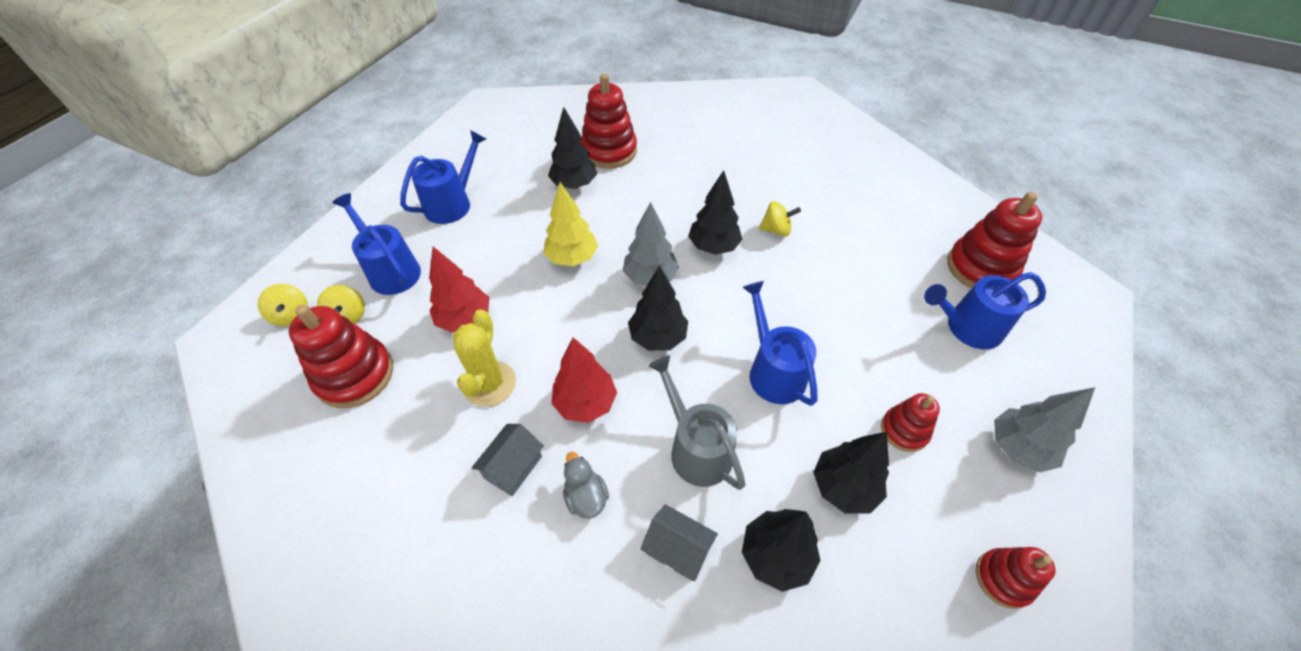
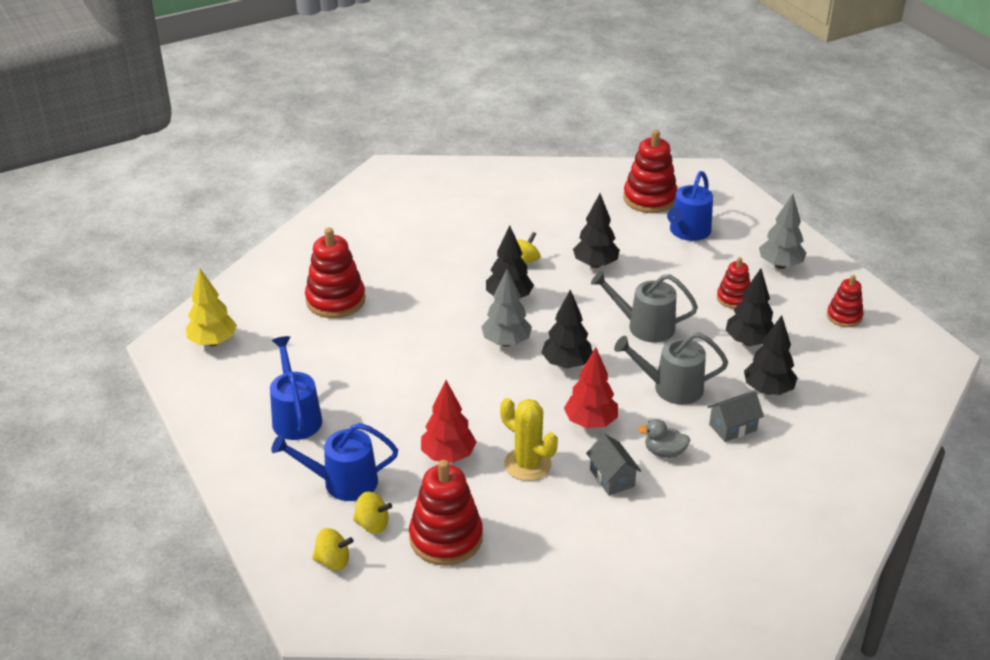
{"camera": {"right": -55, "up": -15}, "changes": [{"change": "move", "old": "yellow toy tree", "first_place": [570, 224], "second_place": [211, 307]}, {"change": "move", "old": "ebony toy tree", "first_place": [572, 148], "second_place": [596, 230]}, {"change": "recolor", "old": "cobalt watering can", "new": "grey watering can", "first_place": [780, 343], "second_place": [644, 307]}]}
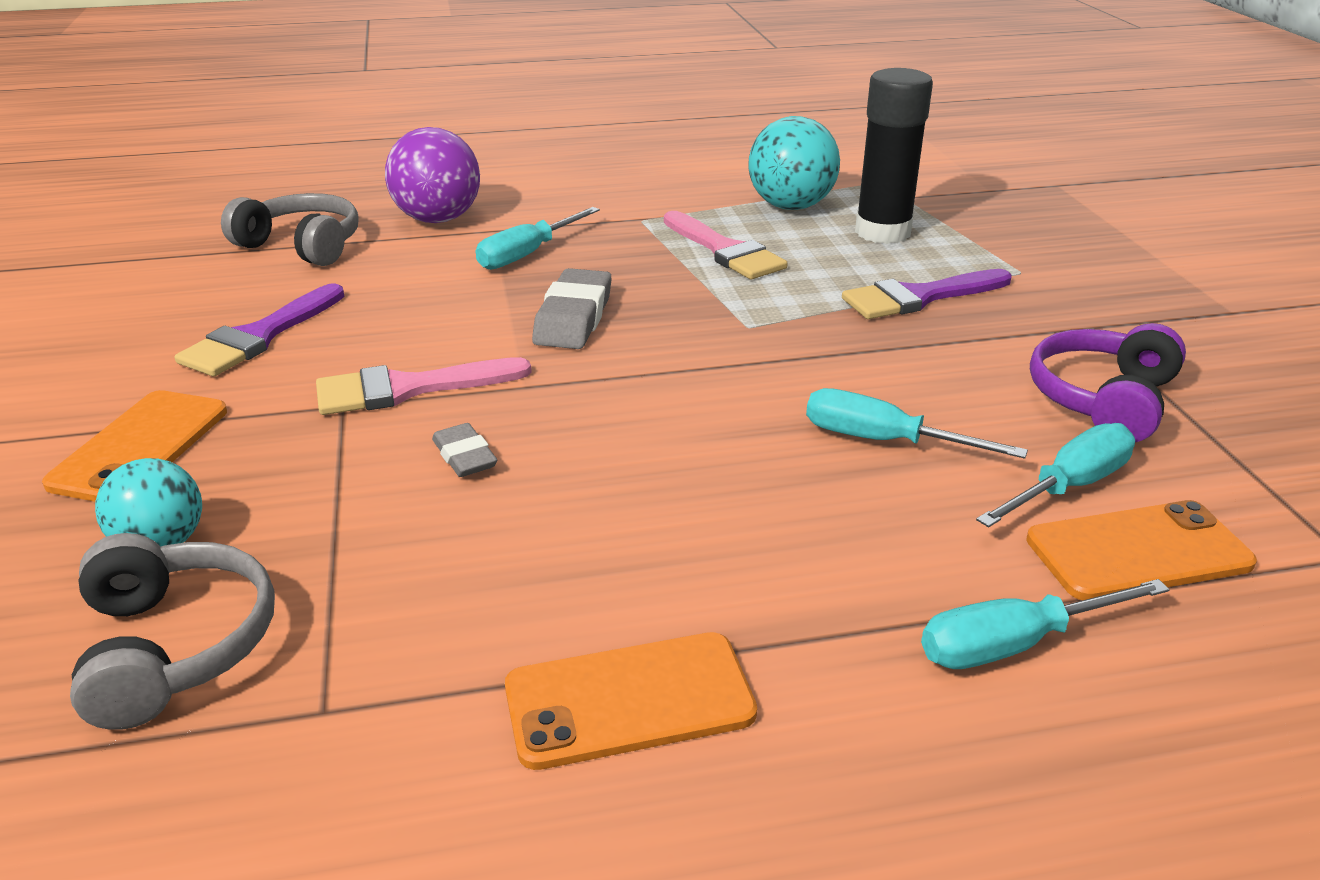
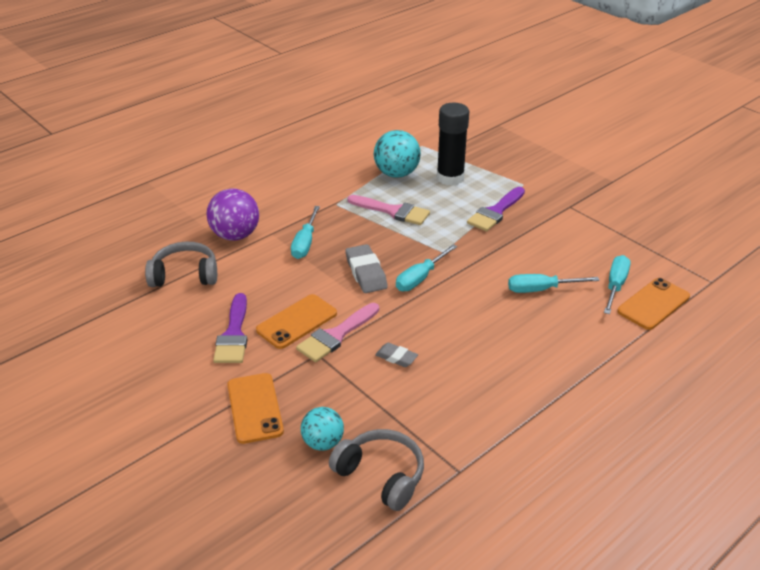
{"camera": {"right": -30, "up": 5}, "changes": [{"change": "delete", "old": "purple headset", "first_place": [1108, 382]}, {"change": "move", "old": "orange-coloured smartphone", "first_place": [631, 701], "second_place": [296, 321]}, {"change": "move", "old": "turquoise flat screwdriver", "first_place": [1045, 624], "second_place": [426, 267]}]}
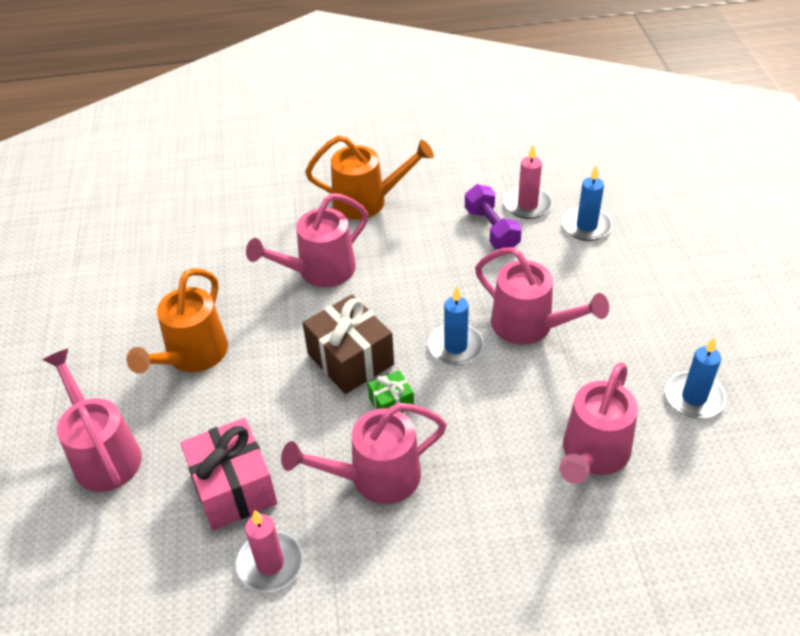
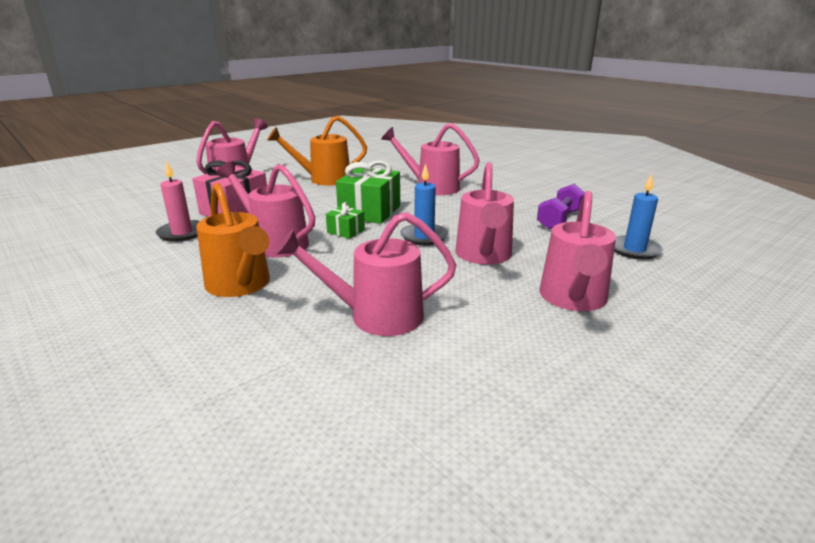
{"camera": {"right": 55, "up": -20}, "changes": [{"change": "delete", "old": "rose-pink wax candle", "first_place": [528, 182]}, {"change": "delete", "old": "cobalt wax candle", "first_place": [695, 377]}, {"change": "insert", "new": "rose-pink watering can", "second_place": [577, 251]}, {"change": "move", "old": "orange-coloured watering can", "first_place": [369, 177], "second_place": [233, 240]}, {"change": "recolor", "old": "brown wrapped gift", "new": "leaf-green wrapped gift", "first_place": [348, 344], "second_place": [368, 192]}]}
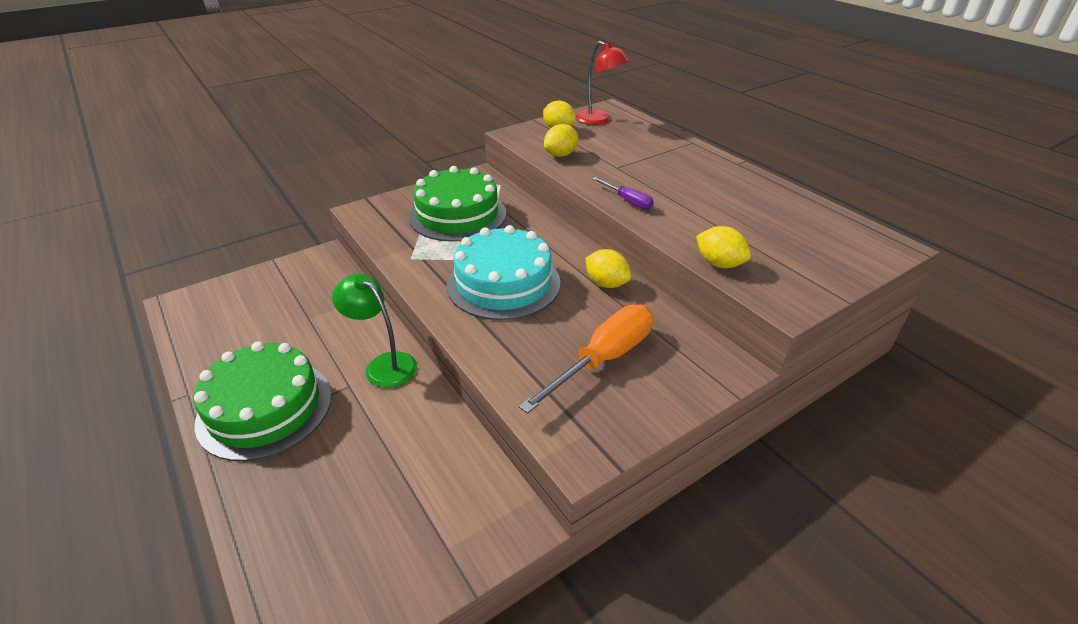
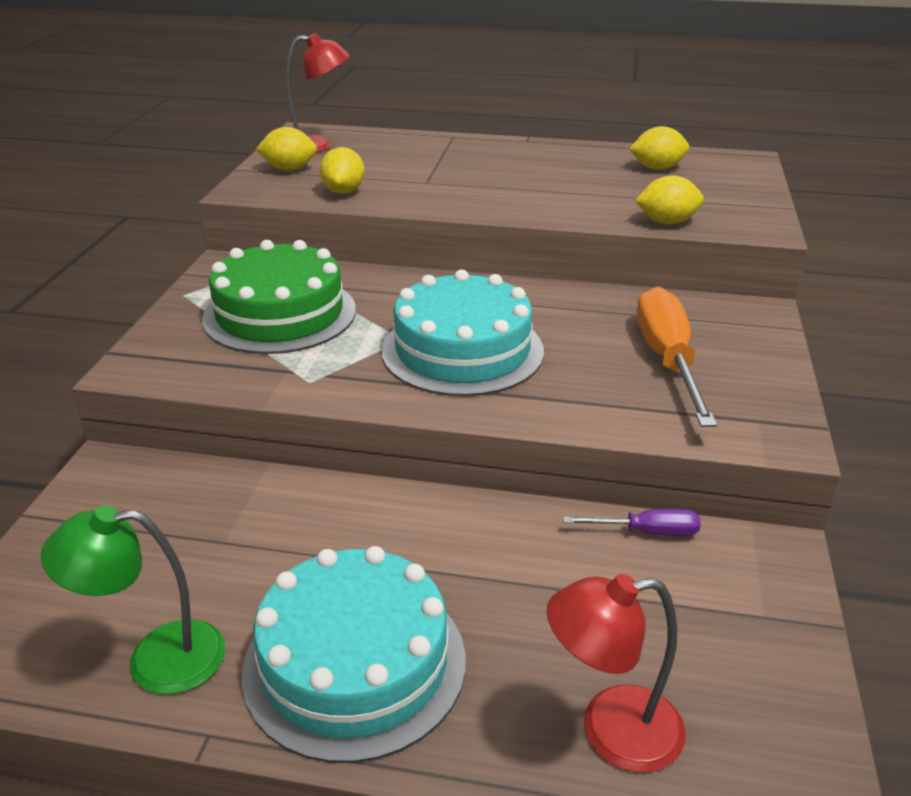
{"camera": {"right": -45, "up": -5}, "changes": [{"change": "insert", "new": "crimson reading lamp", "second_place": [616, 673]}, {"change": "move", "old": "leaf-green reading lamp", "first_place": [374, 330], "second_place": [133, 600]}, {"change": "move", "old": "yellow toy lemon", "first_place": [608, 268], "second_place": [659, 148]}, {"change": "move", "old": "purple flat screwdriver", "first_place": [623, 193], "second_place": [632, 522]}, {"change": "recolor", "old": "leaf-green layer cake", "new": "turquoise layer cake", "first_place": [263, 401], "second_place": [354, 654]}]}
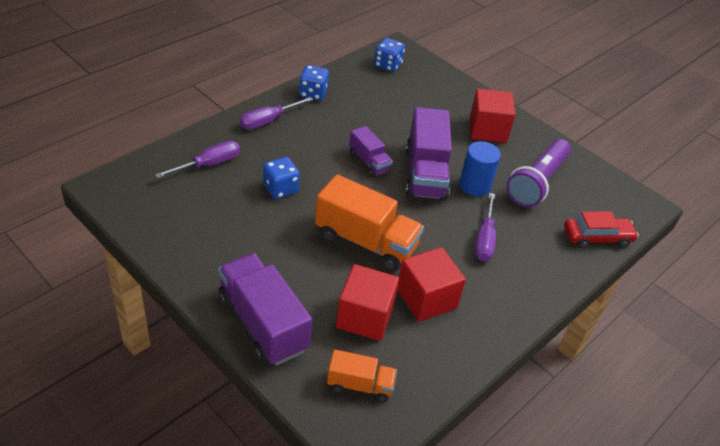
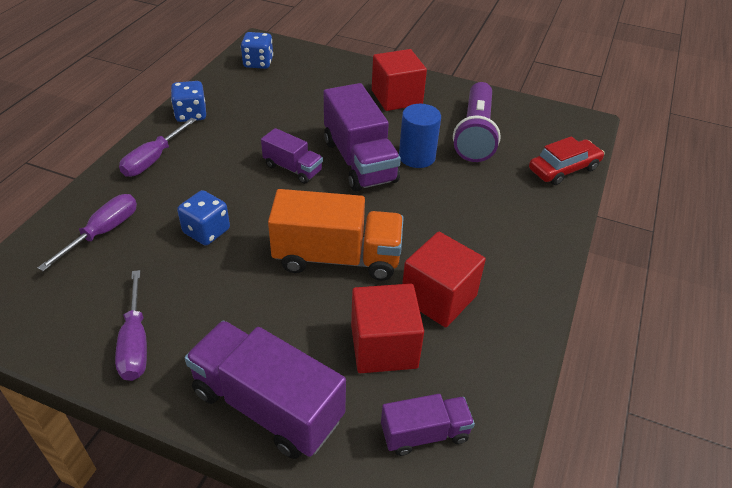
{"camera": {"right": -20, "up": 0}, "changes": [{"change": "move", "old": "purple flat screwdriver", "first_place": [485, 227], "second_place": [131, 325]}, {"change": "recolor", "old": "orange-coloured lorry", "new": "purple lorry", "first_place": [362, 375], "second_place": [428, 425]}]}
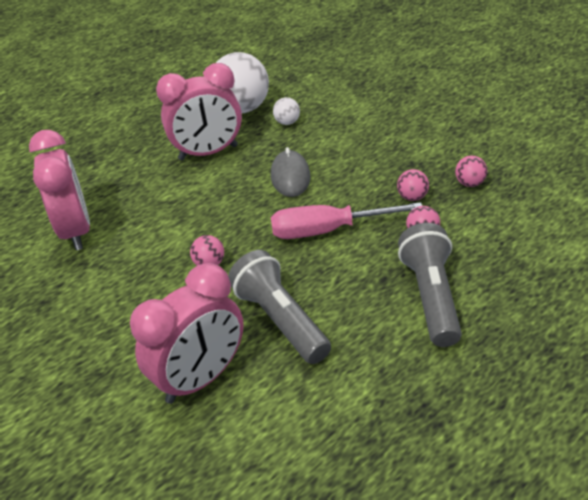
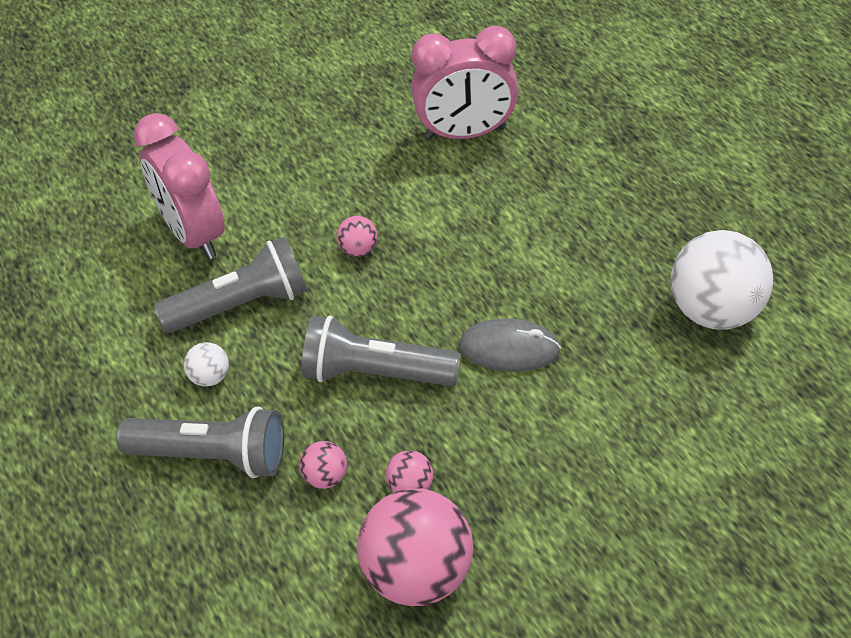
{"camera": {"right": 100, "up": 10}, "changes": [{"change": "delete", "old": "rose-pink alarm clock", "first_place": [199, 111]}, {"change": "move", "old": "snow-white play ball", "first_place": [286, 111], "second_place": [206, 364]}, {"change": "replace", "old": "rose-pink flat screwdriver", "new": "grey pocket torch", "first_place": [346, 220], "second_place": [381, 351]}, {"change": "resize", "old": "rose-pink play ball", "first_place": [471, 171], "second_place": [415, 547], "factor": 2.25}]}
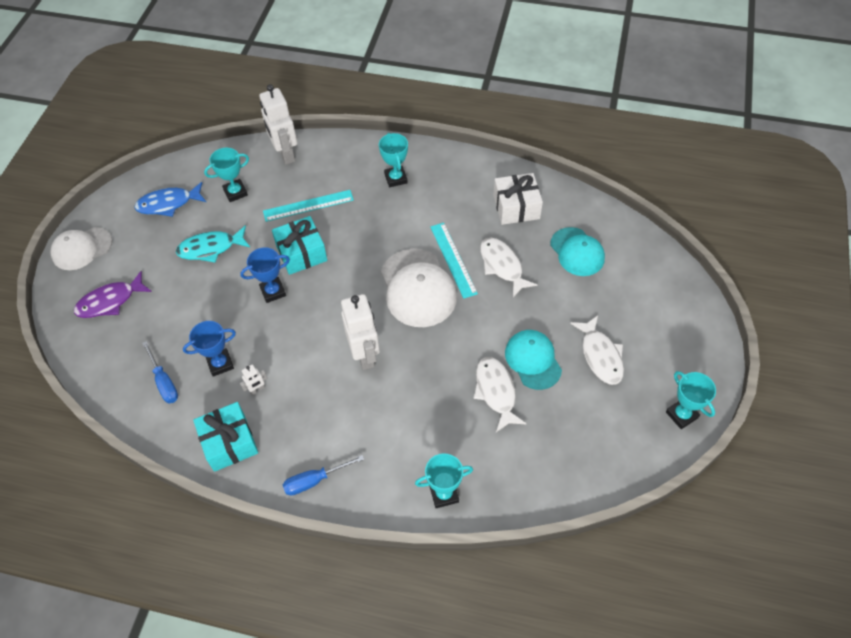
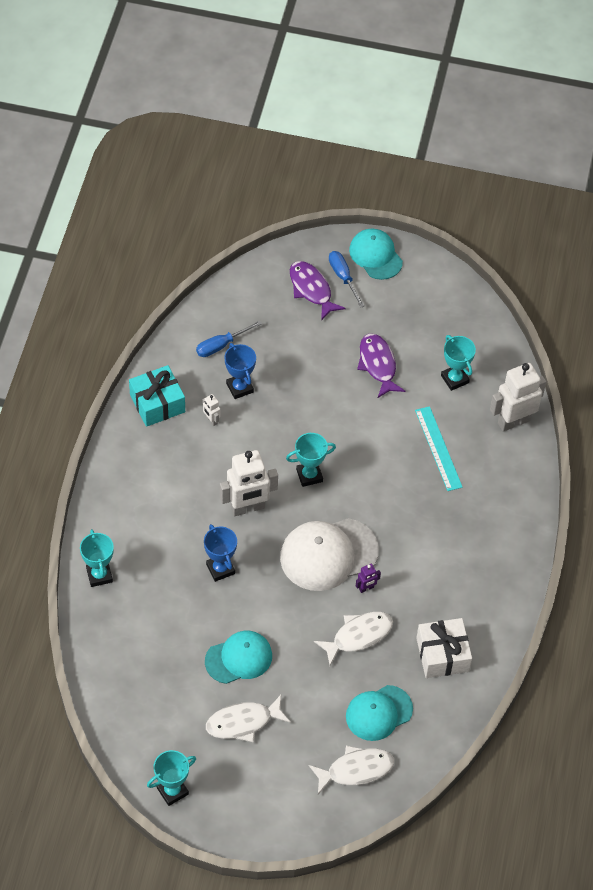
{"camera": {"right": 85, "up": 0}, "changes": [{"change": "delete", "old": "cobalt fish figure", "first_place": [170, 199]}, {"change": "delete", "old": "turquoise wrapped gift", "first_place": [299, 245]}, {"change": "move", "old": "cobalt trophy", "first_place": [265, 275], "second_place": [220, 553]}, {"change": "move", "old": "cobalt flat screwdriver", "first_place": [323, 475], "second_place": [347, 279]}, {"change": "move", "old": "turquoise trophy", "first_place": [393, 160], "second_place": [311, 460]}, {"change": "move", "old": "snow-white fish figure", "first_place": [500, 394], "second_place": [351, 769]}, {"change": "replace", "old": "turquoise ruler", "new": "purple robot figure", "first_place": [454, 261], "second_place": [368, 578]}, {"change": "recolor", "old": "snow-white cap", "new": "turquoise cap", "first_place": [81, 248], "second_place": [376, 254]}, {"change": "recolor", "old": "turquoise fish figure", "new": "purple fish figure", "first_place": [213, 244], "second_place": [381, 366]}]}
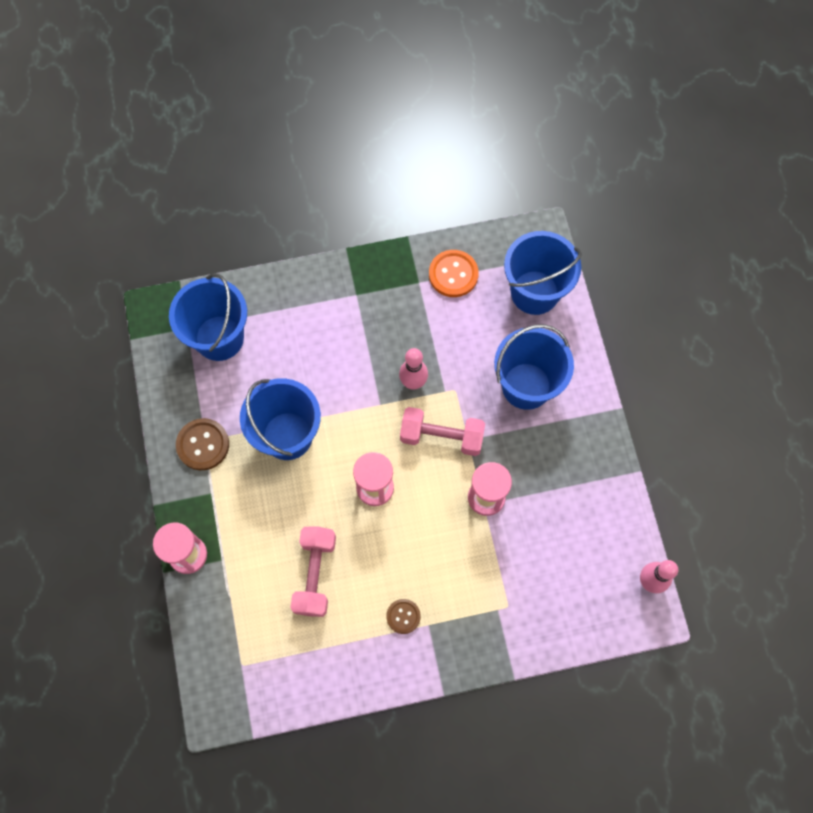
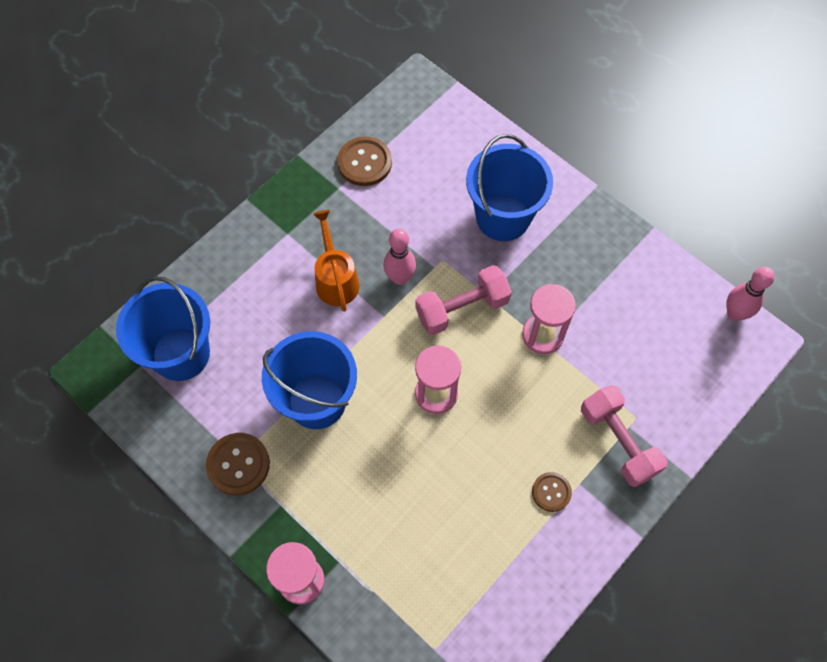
{"camera": {"right": -35, "up": -5}, "changes": [{"change": "delete", "old": "cobalt pail", "first_place": [543, 273]}, {"change": "insert", "new": "orange-coloured watering can", "second_place": [336, 260]}, {"change": "move", "old": "rose-pink hand weight", "first_place": [313, 571], "second_place": [624, 436]}, {"change": "recolor", "old": "orange-coloured button", "new": "brown button", "first_place": [454, 273], "second_place": [364, 161]}]}
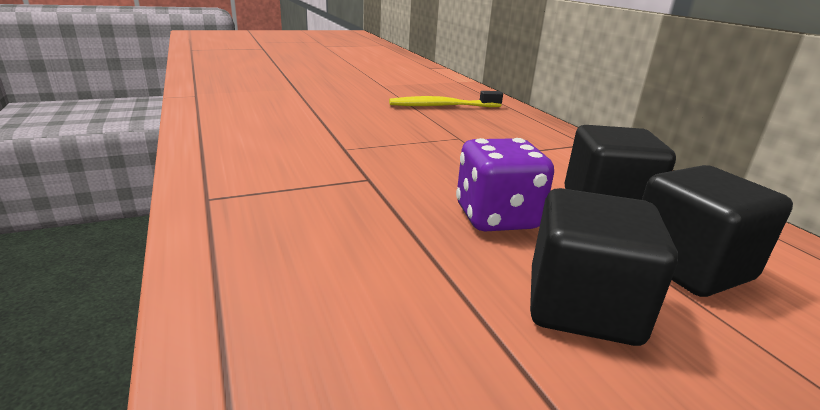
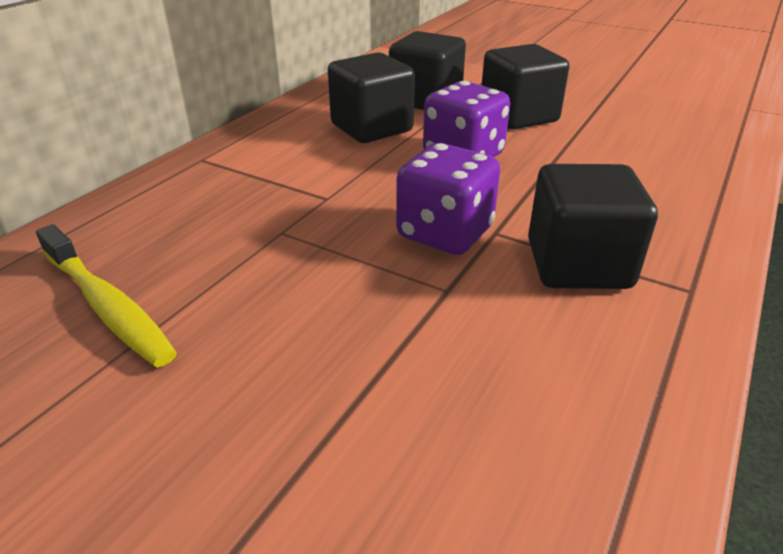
{"camera": {"right": -125, "up": 10}, "changes": [{"change": "insert", "new": "purple die", "second_place": [448, 199]}, {"change": "insert", "new": "ebony cube", "second_place": [593, 226]}]}
